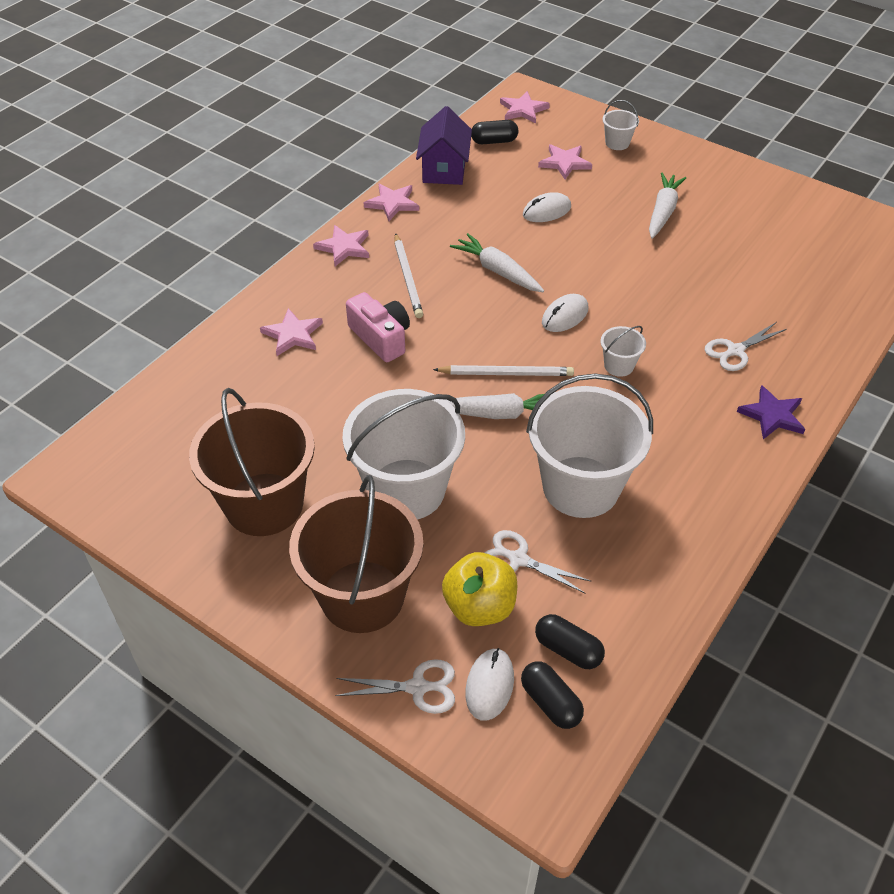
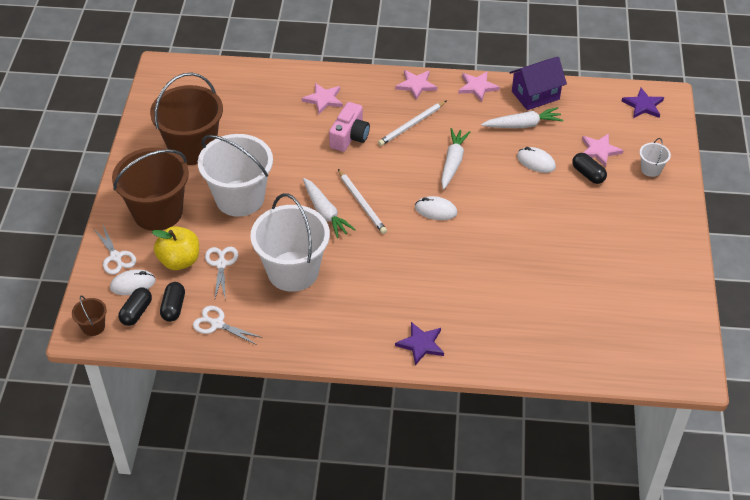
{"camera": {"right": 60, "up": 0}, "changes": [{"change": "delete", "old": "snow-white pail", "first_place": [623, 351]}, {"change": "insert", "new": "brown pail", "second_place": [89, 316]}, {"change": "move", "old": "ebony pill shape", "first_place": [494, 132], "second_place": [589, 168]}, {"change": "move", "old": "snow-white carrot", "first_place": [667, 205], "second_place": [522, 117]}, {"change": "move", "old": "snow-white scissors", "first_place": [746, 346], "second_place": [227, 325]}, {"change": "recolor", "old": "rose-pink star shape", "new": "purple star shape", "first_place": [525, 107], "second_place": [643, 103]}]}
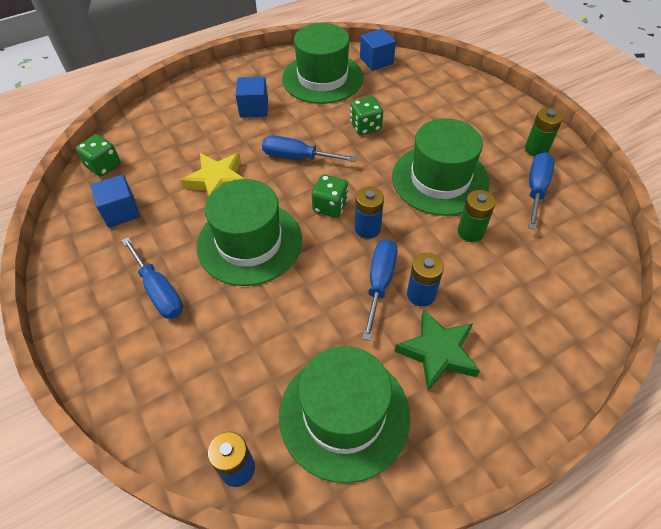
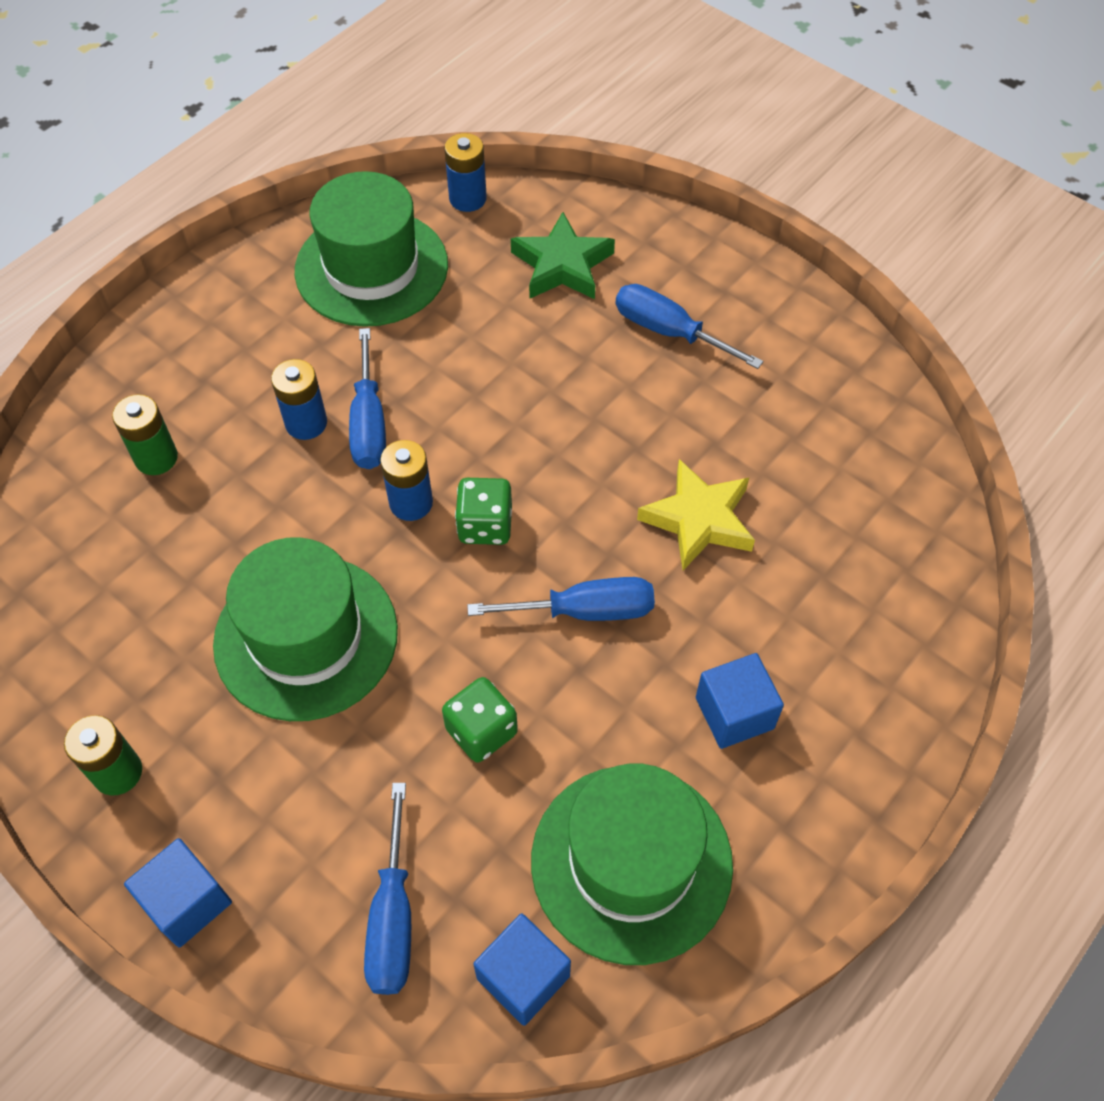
{"camera": {"right": 160, "up": 5}, "changes": [{"change": "delete", "old": "leaf-green die", "first_place": [98, 155]}, {"change": "delete", "old": "leaf-green hat", "first_place": [249, 232]}, {"change": "move", "old": "cobalt cube", "first_place": [115, 201], "second_place": [178, 893]}, {"change": "move", "old": "leaf-green star shape", "first_place": [437, 350], "second_place": [563, 255]}, {"change": "move", "old": "leaf-green power cell", "first_place": [477, 216], "second_place": [145, 434]}, {"change": "move", "old": "cobalt flat screwdriver", "first_place": [541, 191], "second_place": [387, 889]}]}
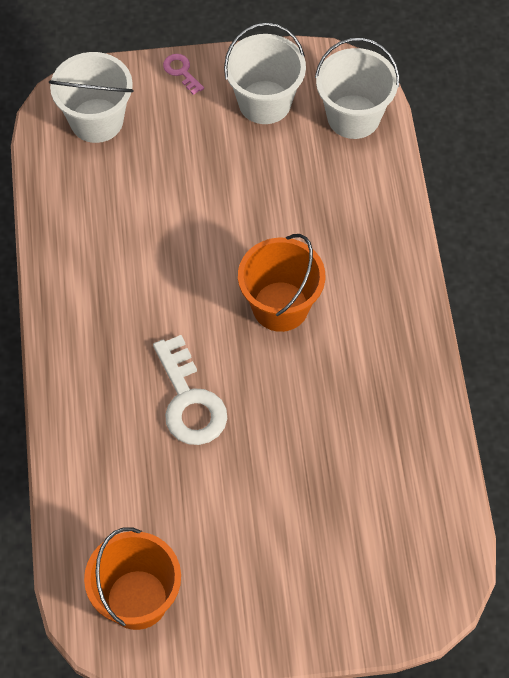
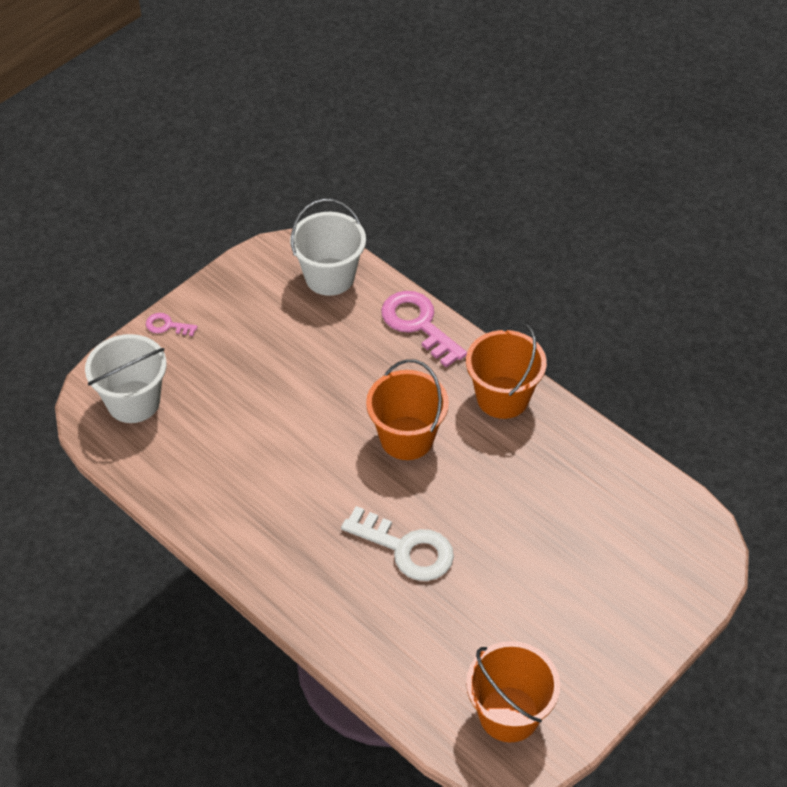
{"camera": {"right": -40, "up": -10}, "changes": [{"change": "delete", "old": "snow-white pail", "first_place": [265, 73]}, {"change": "insert", "new": "rose-pink key", "second_place": [424, 329]}, {"change": "insert", "new": "orange-coloured pail", "second_place": [506, 370]}]}
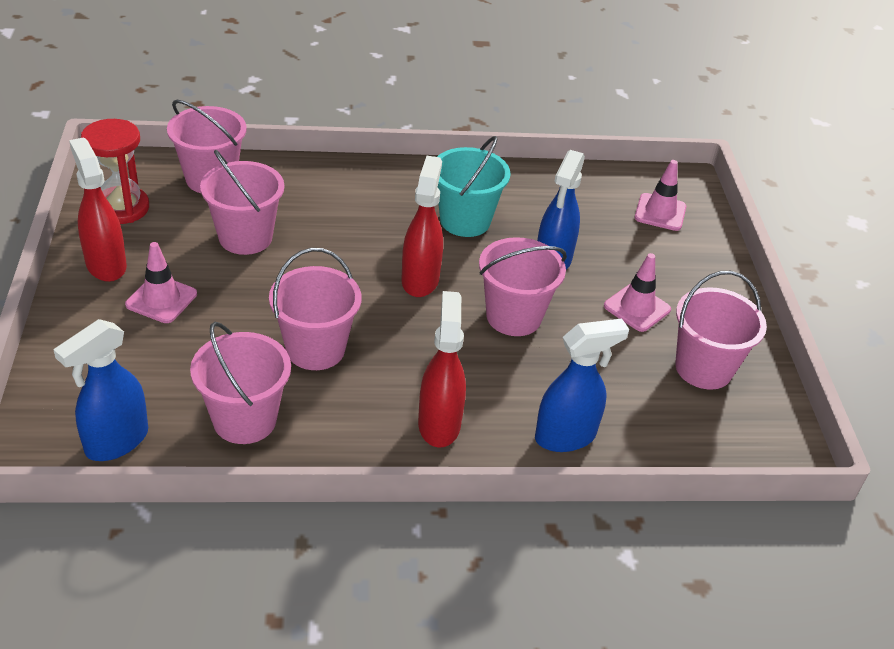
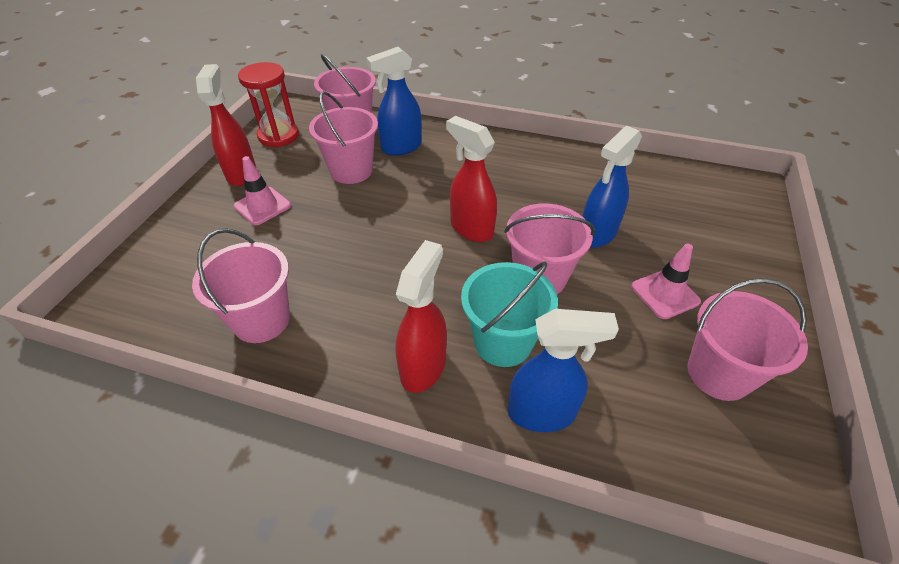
{"camera": {"right": 25, "up": 5}, "changes": [{"change": "delete", "old": "rose-pink pail", "first_place": [315, 309]}, {"change": "delete", "old": "rose-pink road cone", "first_place": [660, 195]}, {"change": "move", "old": "cobalt spray cleaner", "first_place": [100, 390], "second_place": [394, 101]}, {"change": "move", "old": "turquoise pail", "first_place": [474, 186], "second_place": [509, 314]}, {"change": "rotate", "old": "crimson spray cleaner", "first_place": [422, 226], "second_place": [471, 179], "degrees": -75}]}
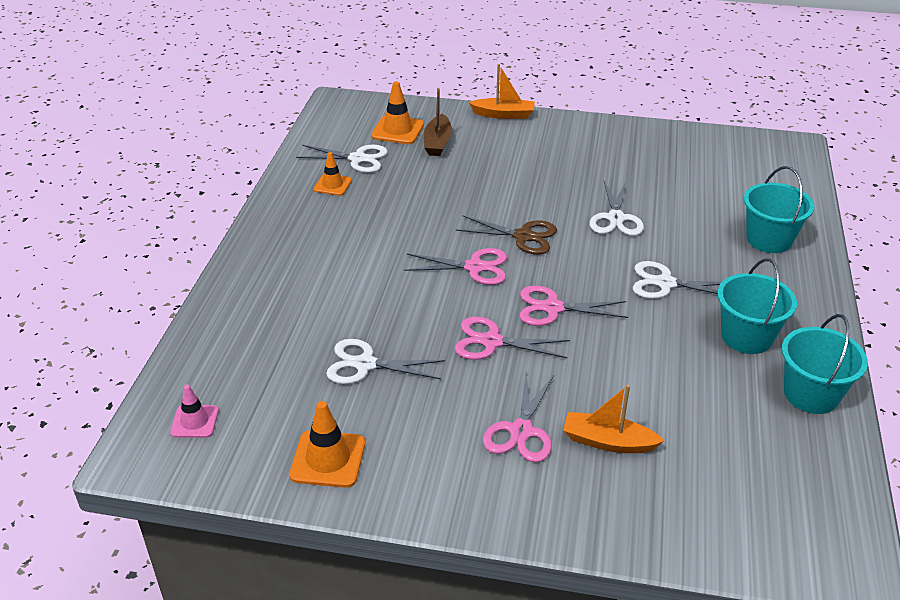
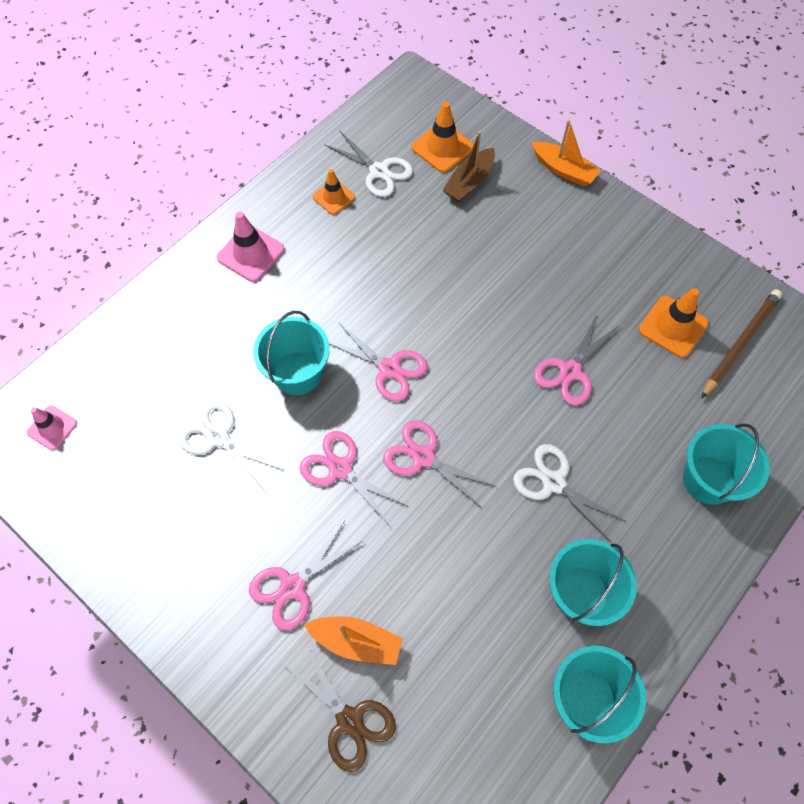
{"camera": {"right": 30, "up": 25}, "changes": [{"change": "insert", "new": "rose-pink road cone", "second_place": [251, 247]}, {"change": "insert", "new": "turquoise pail", "second_place": [291, 353]}, {"change": "insert", "new": "brown lead pencil", "second_place": [741, 344]}, {"change": "move", "old": "orange-coloured road cone", "first_place": [327, 444], "second_place": [674, 323]}, {"change": "move", "old": "brown scissors", "first_place": [506, 235], "second_place": [340, 708]}, {"change": "recolor", "old": "snow-white scissors", "new": "rose-pink scissors", "first_place": [616, 208], "second_place": [576, 361]}, {"change": "rotate", "old": "orange-coloured toy boat", "first_place": [614, 419], "second_place": [353, 640], "degrees": 150}]}
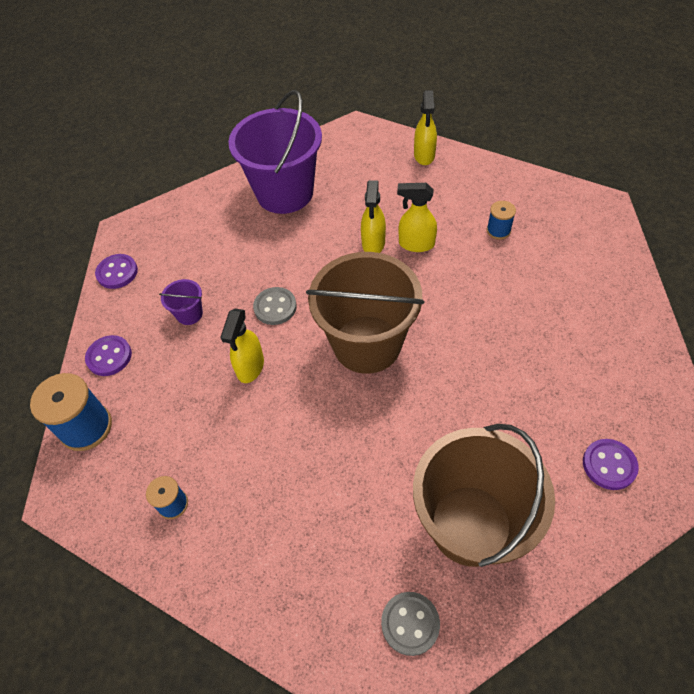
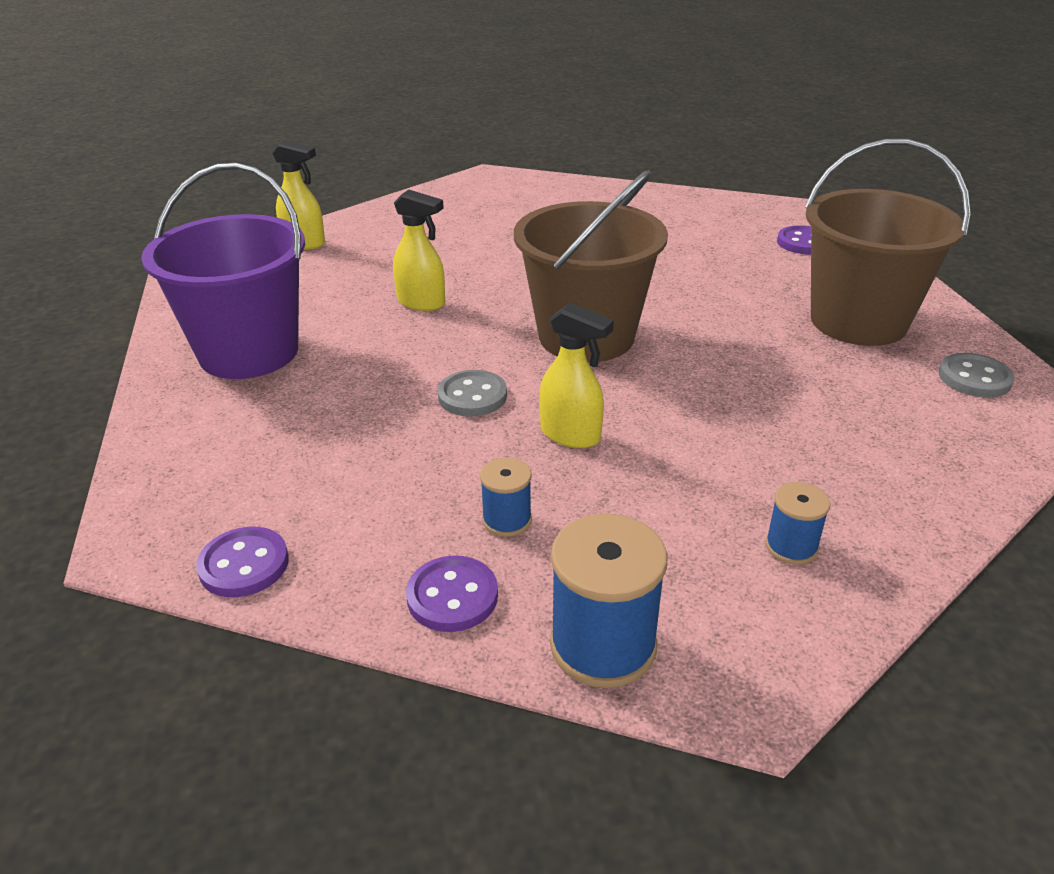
{"camera": {"right": -75, "up": -20}, "changes": [{"change": "delete", "old": "purple pail", "first_place": [181, 302]}, {"change": "delete", "old": "yellow spray cleaner", "first_place": [417, 217]}, {"change": "move", "old": "cobalt reel of thread", "first_place": [501, 220], "second_place": [506, 497]}]}
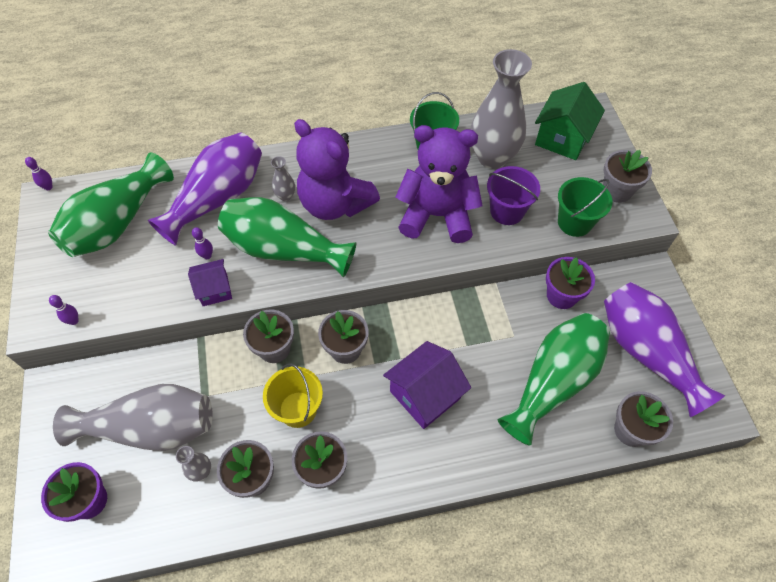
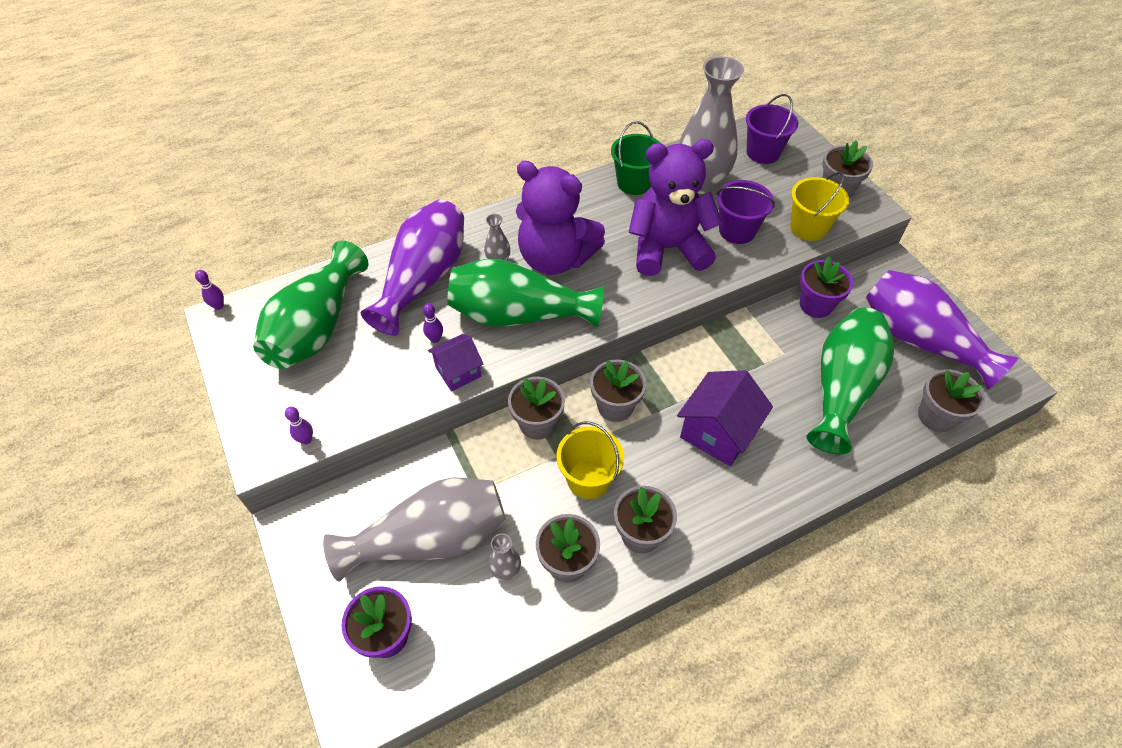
{"camera": {"right": -15, "up": -5}, "changes": [{"change": "replace", "old": "leaf-green toy house", "new": "purple pail", "first_place": [570, 121], "second_place": [772, 129]}, {"change": "recolor", "old": "leaf-green pail", "new": "yellow pail", "first_place": [585, 207], "second_place": [819, 206]}]}
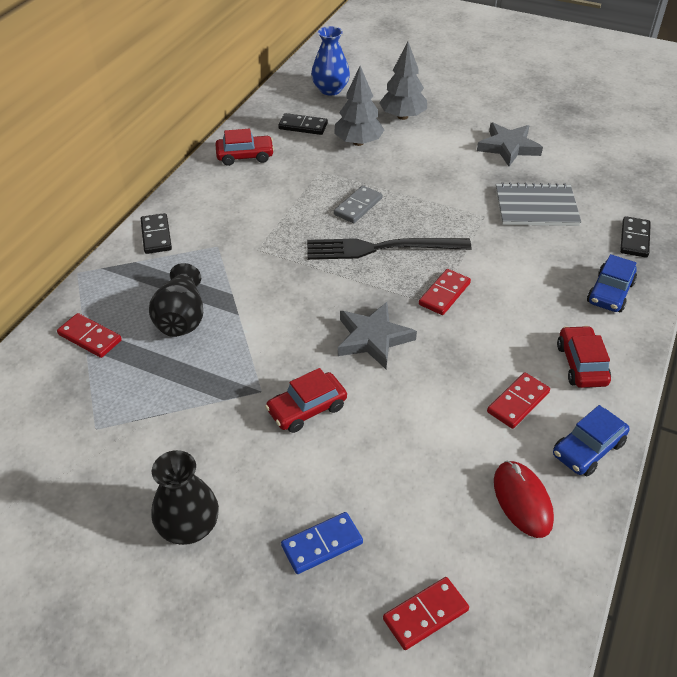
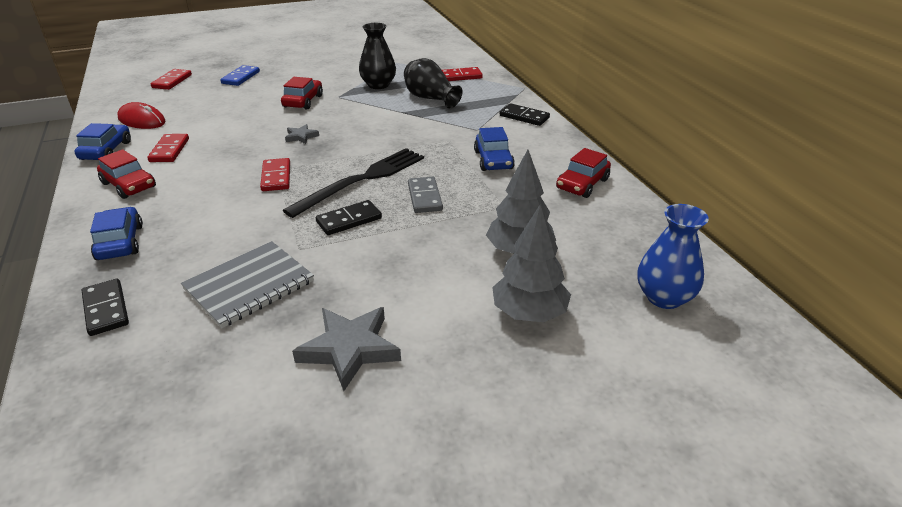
{"camera": {"right": 135, "up": -10}, "changes": [{"change": "insert", "new": "cobalt automobile", "second_place": [494, 149]}, {"change": "move", "old": "ebony tall vase", "first_place": [185, 497], "second_place": [377, 56]}, {"change": "move", "old": "ebony domino", "first_place": [303, 124], "second_place": [349, 217]}, {"change": "resize", "old": "grey star shape", "first_place": [377, 335], "second_place": [302, 134], "factor": 0.52}]}
